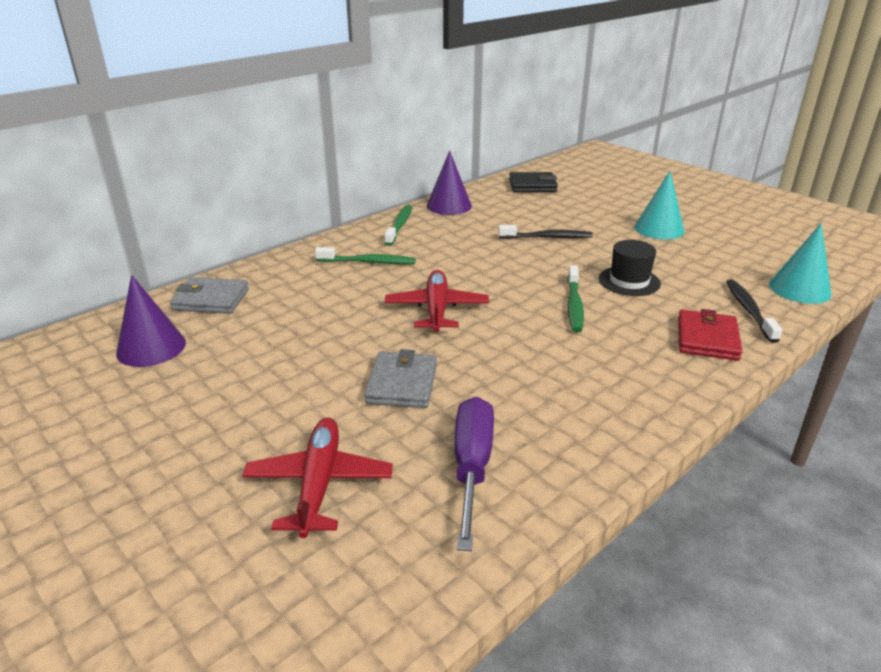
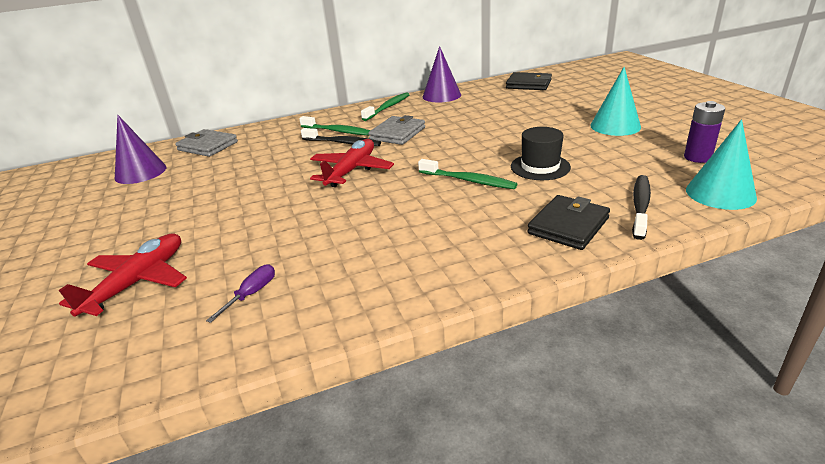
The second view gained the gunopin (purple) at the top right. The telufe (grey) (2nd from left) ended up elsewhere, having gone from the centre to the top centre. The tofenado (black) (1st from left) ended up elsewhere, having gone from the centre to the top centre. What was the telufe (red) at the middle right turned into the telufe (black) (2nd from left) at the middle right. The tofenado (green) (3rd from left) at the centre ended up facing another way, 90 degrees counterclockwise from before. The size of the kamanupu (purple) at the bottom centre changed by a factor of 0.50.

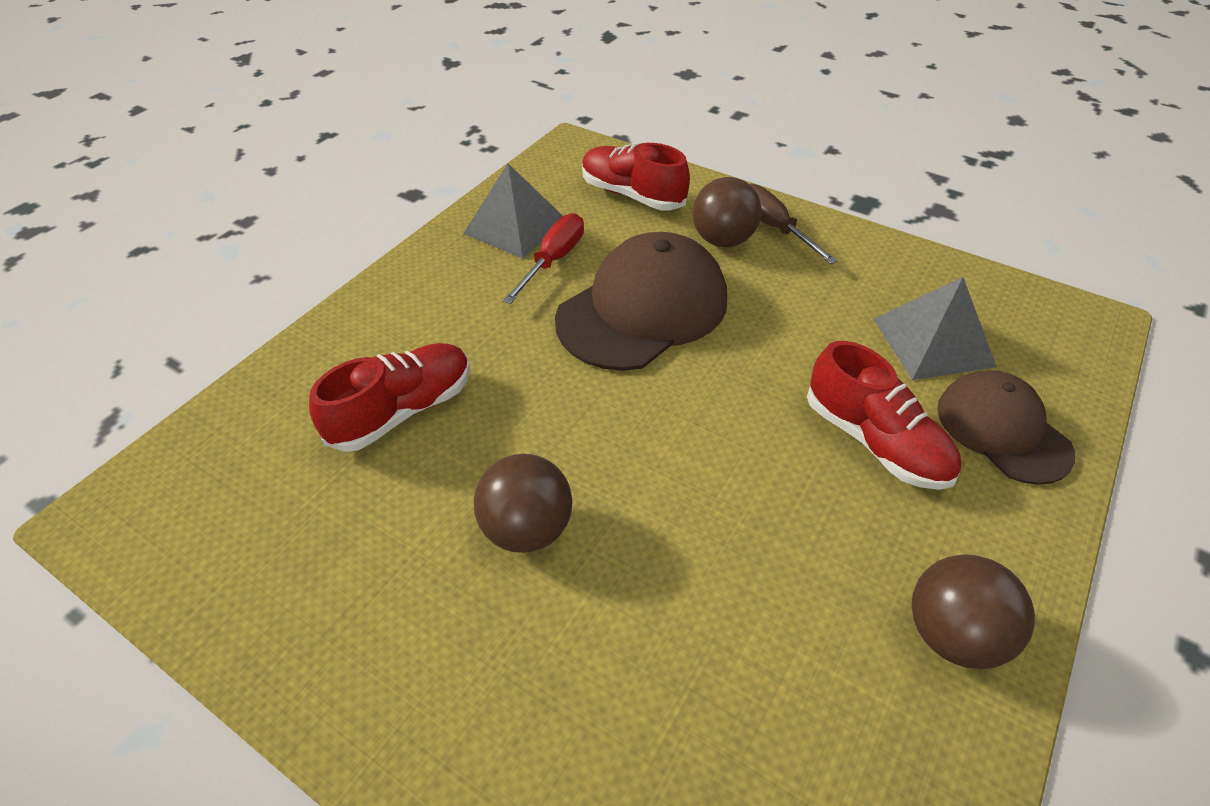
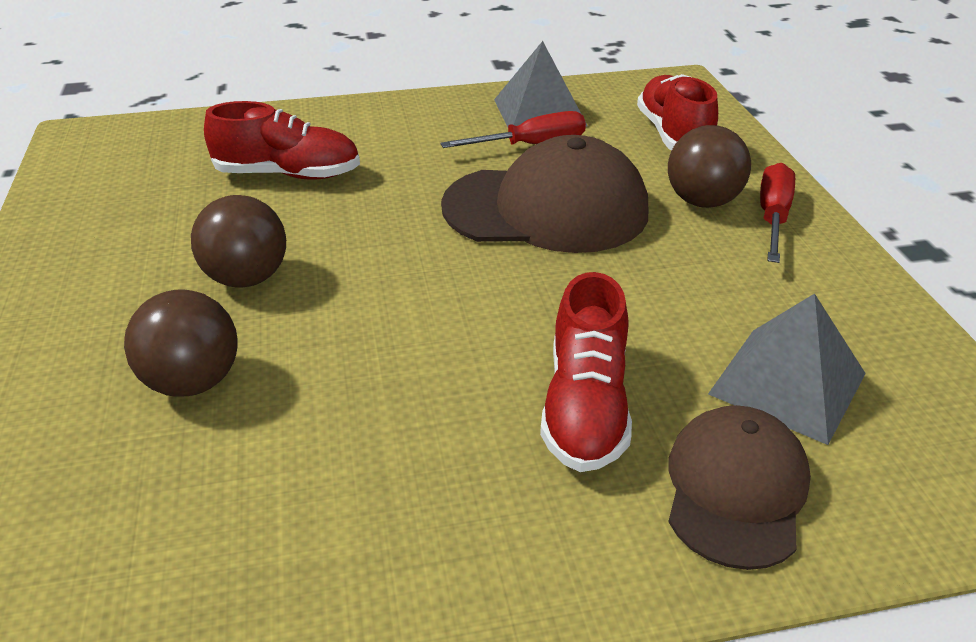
The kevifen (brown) (3rd from left in the first image) ended up elsewhere, having gone from the bottom right to the middle left. What was the kamanupu (brown) at the top centre turned into the kamanupu (red) (2nd from left) at the top right.

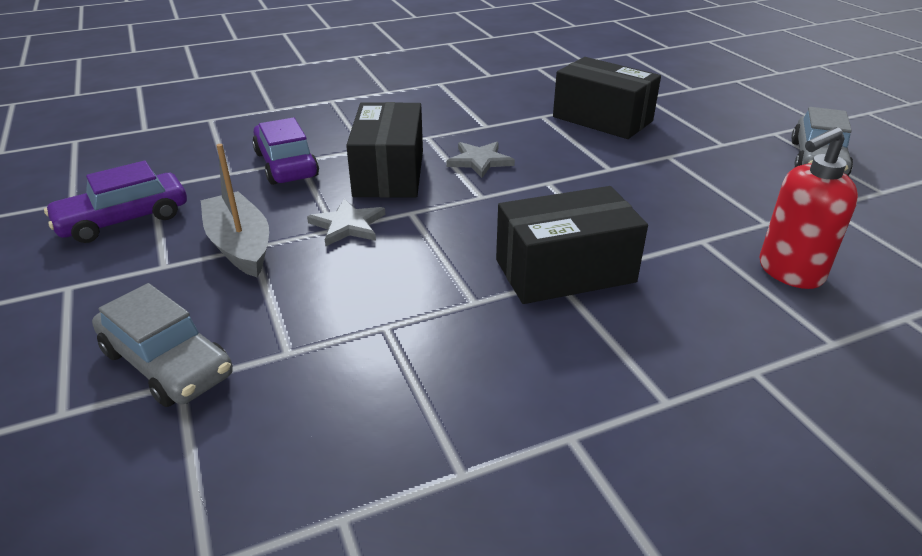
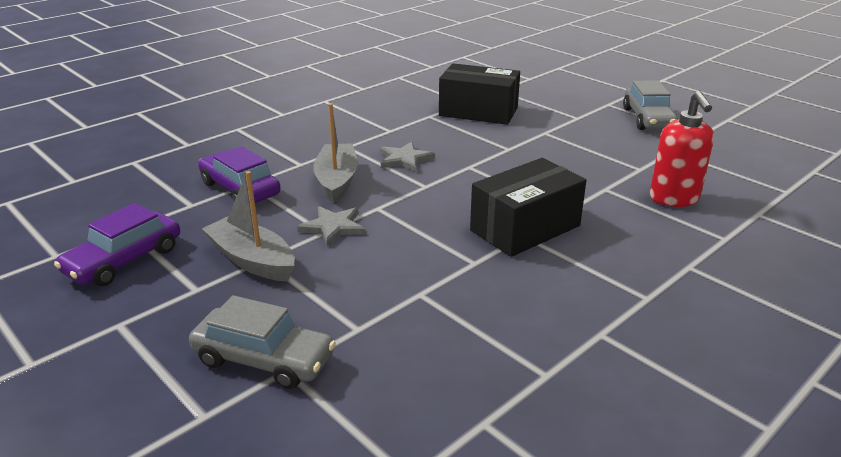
Where the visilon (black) (1st from left) stood at the top centre, the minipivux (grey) (2nd from left) came to stand at the centre. The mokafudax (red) at the middle right ended up facing another way, 45 degrees counterclockwise from before.

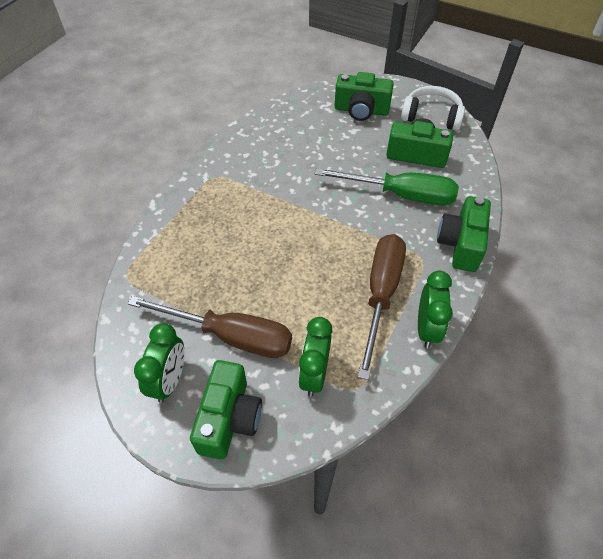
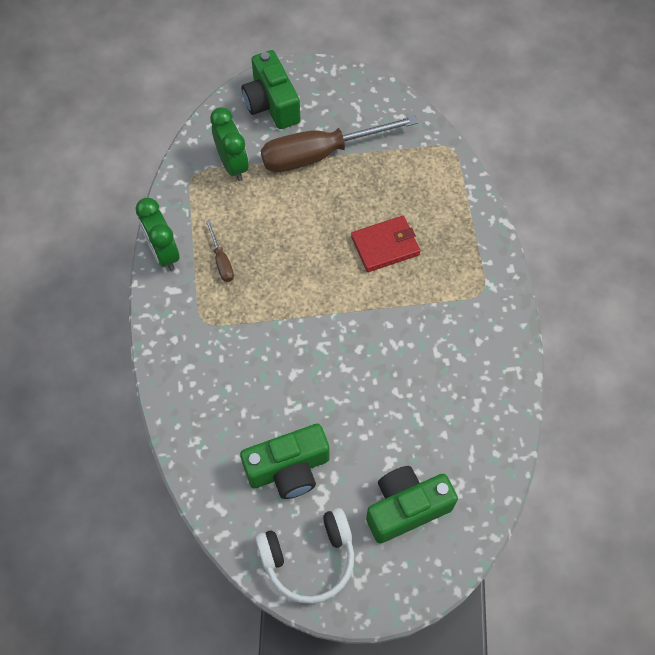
The second view lost the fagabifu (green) (1st from left) at the middle left. The second view lost the kamanupu (green) at the top centre. The second view lost the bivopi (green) (4th from left) at the middle right. The second view gained the telufe (red) at the centre. The size of the kamanupu (brown) (2nd from left in the first image) at the centre changed by a factor of 0.42.

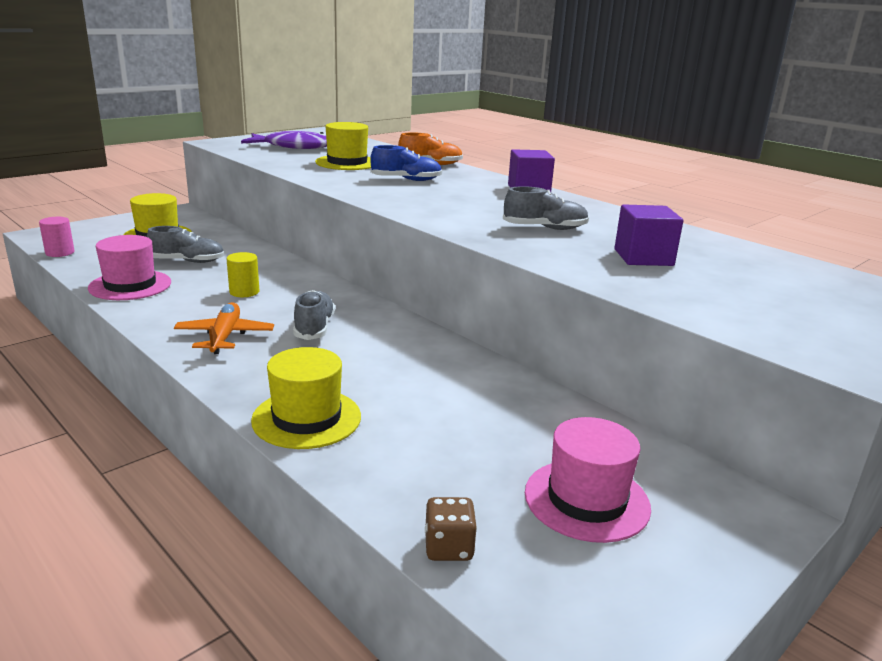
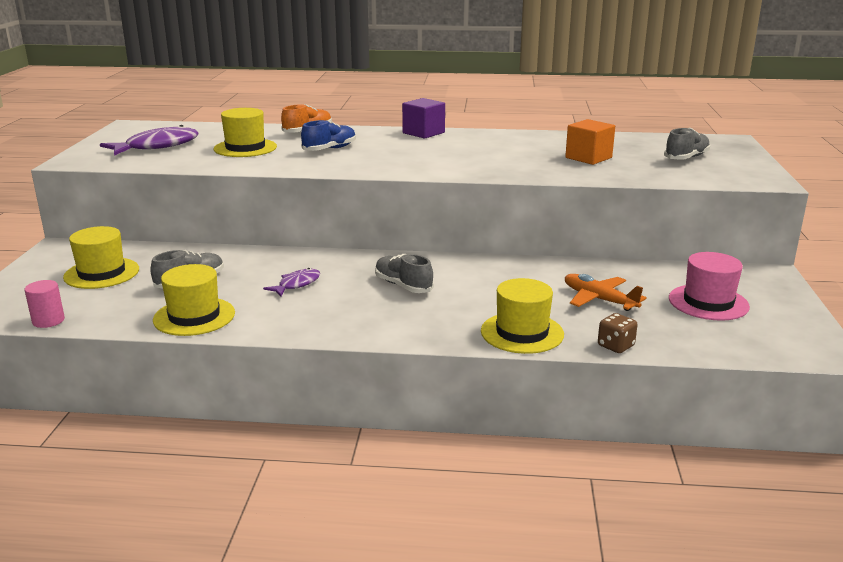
The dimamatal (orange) ended up elsewhere, having gone from the middle left to the middle right. The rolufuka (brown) ended up elsewhere, having gone from the bottom centre to the middle right. The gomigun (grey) (3rd from left) ended up elsewhere, having gone from the top centre to the top right. Where the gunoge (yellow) stood at the middle left, the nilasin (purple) (2nd from left) came to stand at the centre. What was the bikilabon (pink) (1st from left) at the middle left turned into the bikilabon (yellow) (2nd from left) at the middle left. What was the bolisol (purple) (2nd from left) at the middle right turned into the bolisol (orange) at the top right.

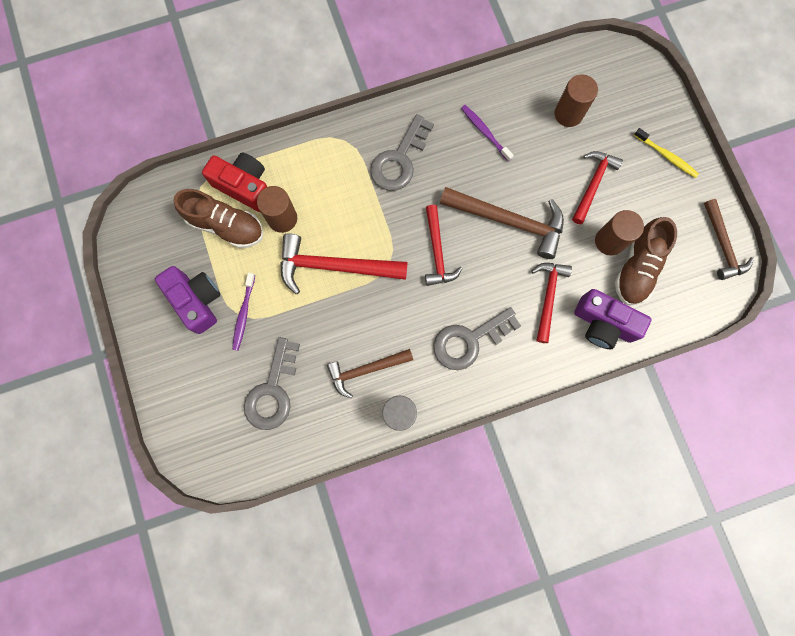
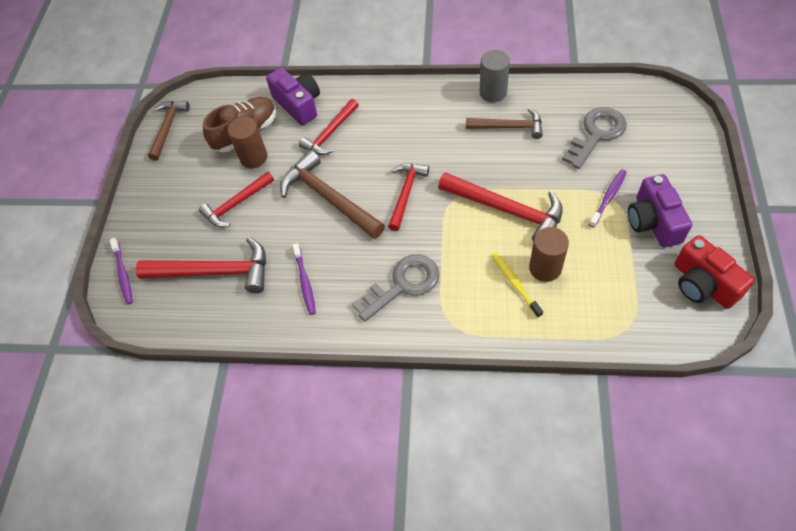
The second view lost the gomigun (brown) (1st from left) at the middle left. The second view lost the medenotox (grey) (3rd from left) at the centre. The second view gained the tofenado (purple) (1st from left) at the middle left. The bivopi (red) ended up elsewhere, having gone from the top left to the middle right. The tofenado (yellow) ended up elsewhere, having gone from the top right to the centre. Where the gunoge (brown) (2nd from left) stood at the top right, the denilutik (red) (1st from left) came to stand at the middle left.

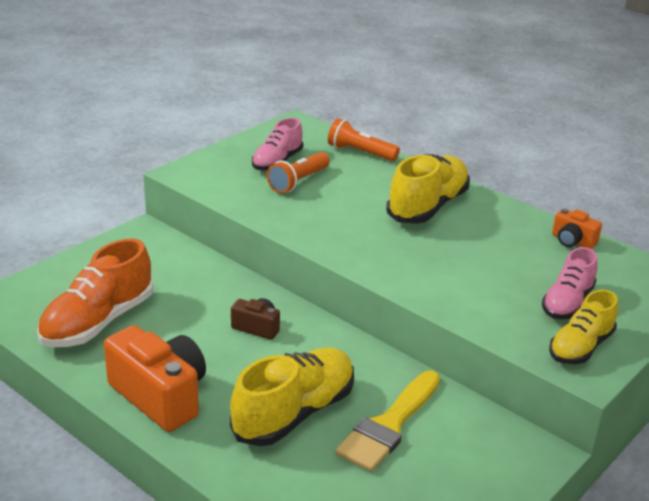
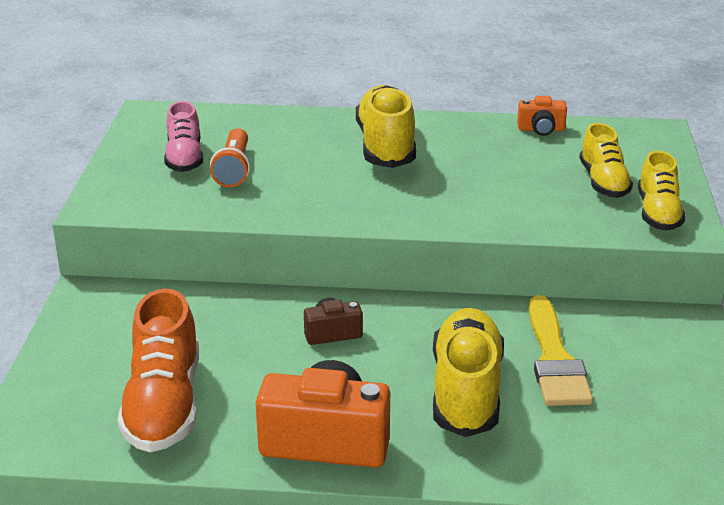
The second view lost the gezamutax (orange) (2nd from left) at the top centre. What was the gomigun (pink) (2nd from left) at the middle right turned into the gomigun (yellow) (3rd from left) at the top right.

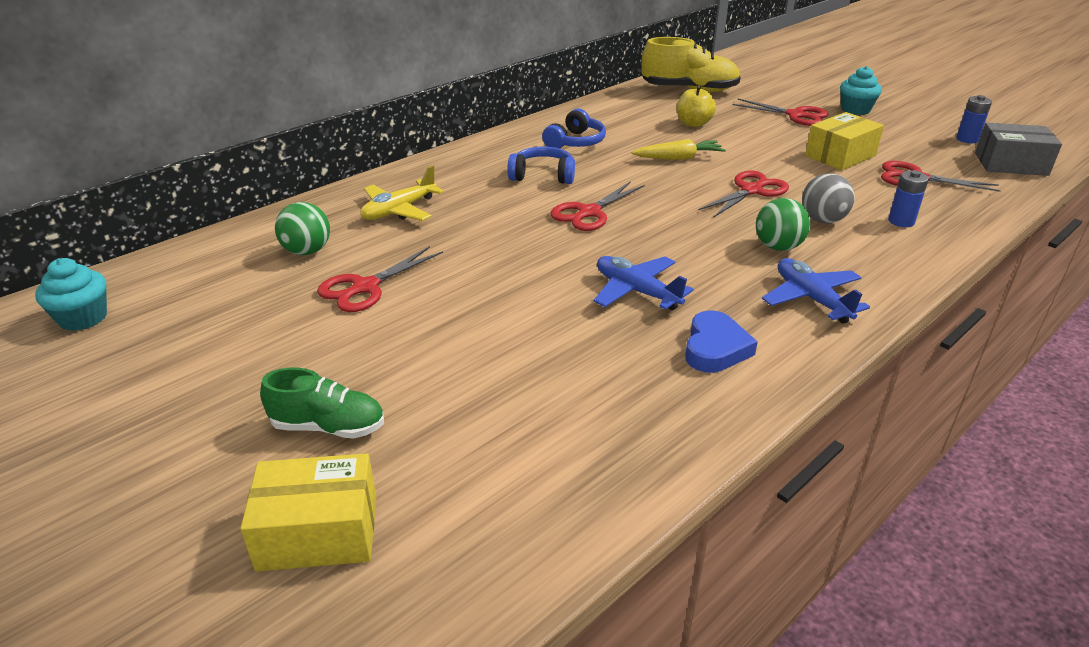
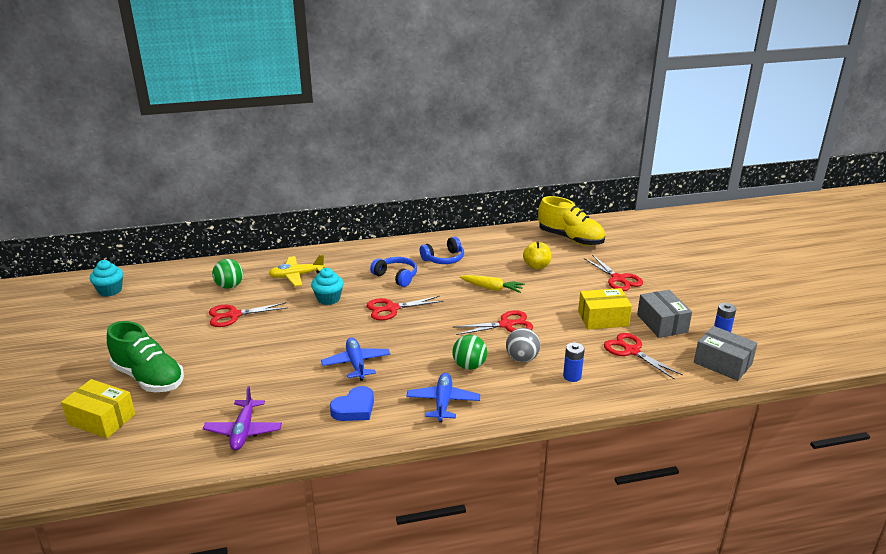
The second view gained the dimamatal (purple) at the bottom left. The second view gained the visilon (grey) (1st from left) at the middle right. The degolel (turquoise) (2nd from left) ended up elsewhere, having gone from the top right to the centre. The size of the gomigun (green) at the middle left changed by a factor of 1.61.

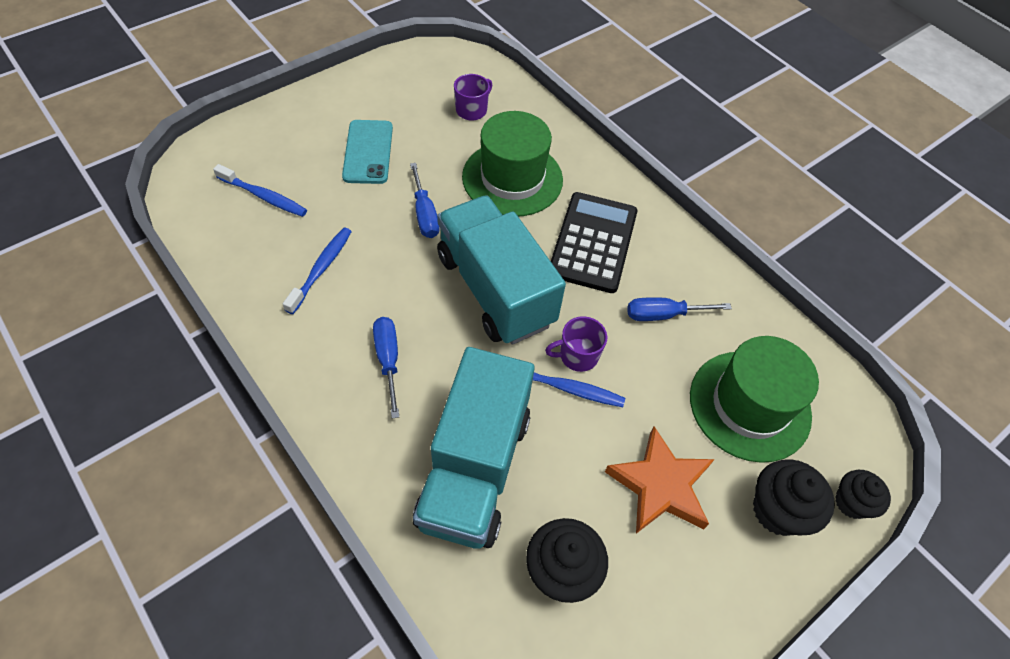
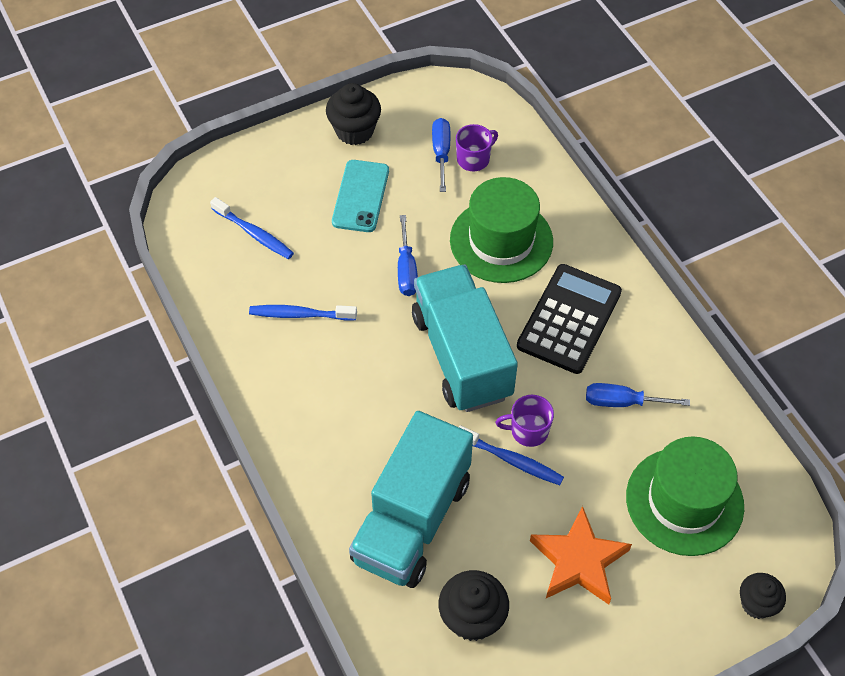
The kamanupu (blue) (1st from left in the first image) ended up elsewhere, having gone from the centre to the top centre. The degolel (black) (2nd from left in the first image) ended up elsewhere, having gone from the bottom right to the top centre. The tofenado (blue) (2nd from left) at the middle left ended up facing another way, 120 degrees counterclockwise from before.

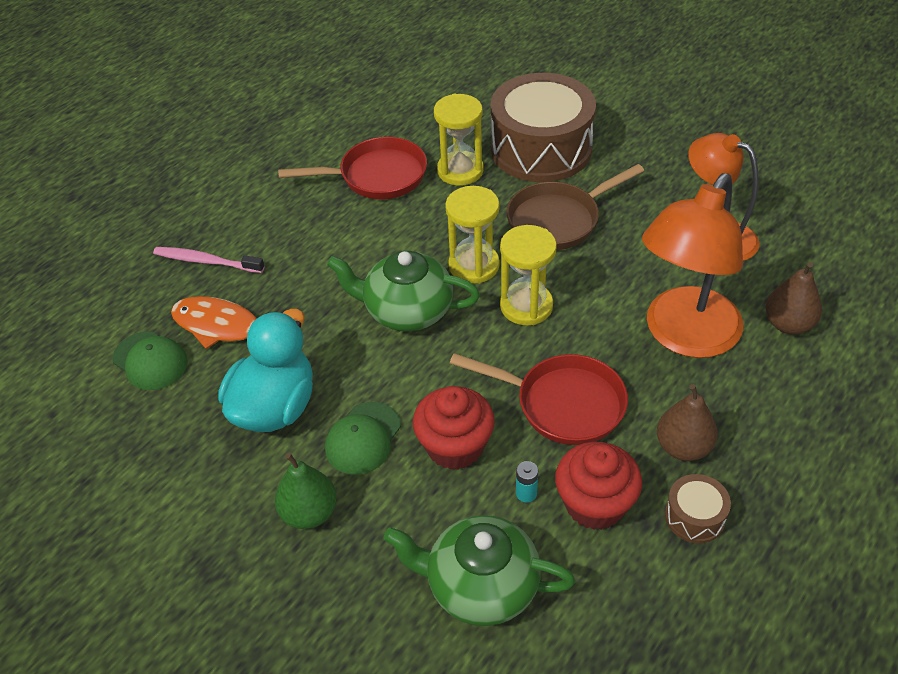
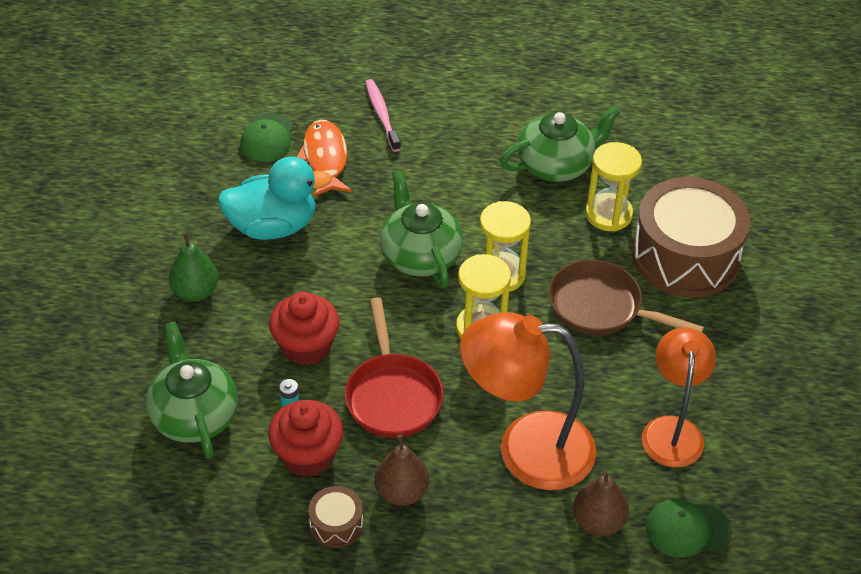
The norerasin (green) (2nd from left) ended up elsewhere, having gone from the centre to the bottom right. Where the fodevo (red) (1st from left) stood at the top centre, the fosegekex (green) (3rd from left) came to stand at the top centre.

